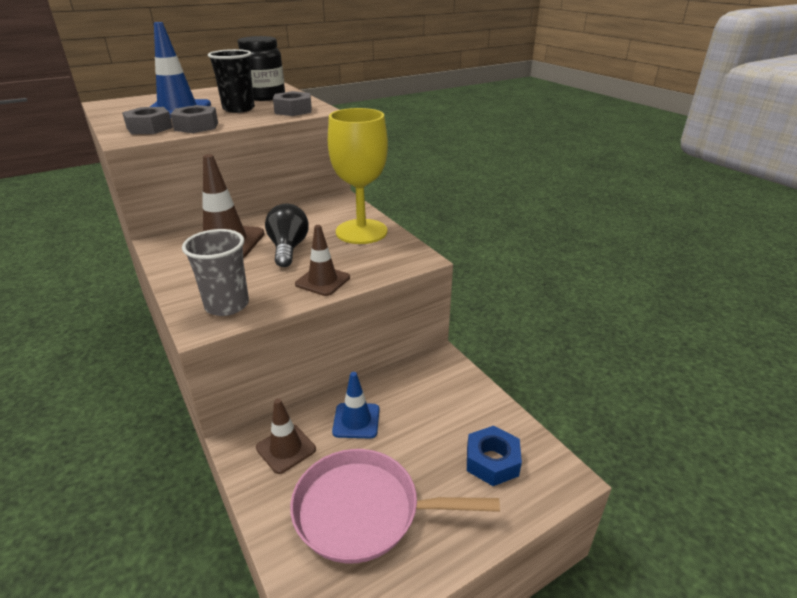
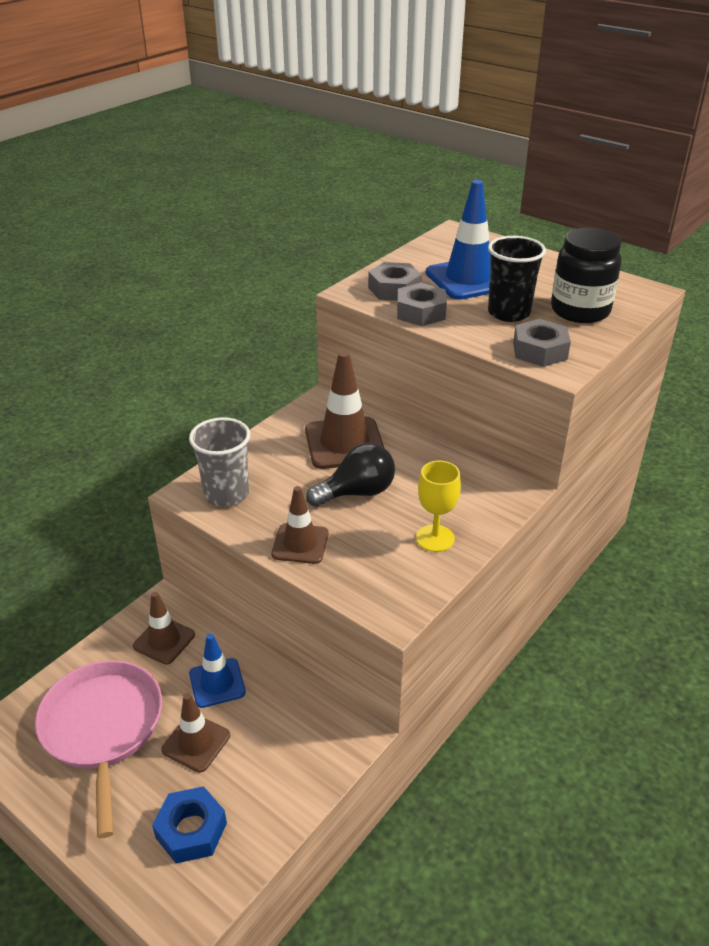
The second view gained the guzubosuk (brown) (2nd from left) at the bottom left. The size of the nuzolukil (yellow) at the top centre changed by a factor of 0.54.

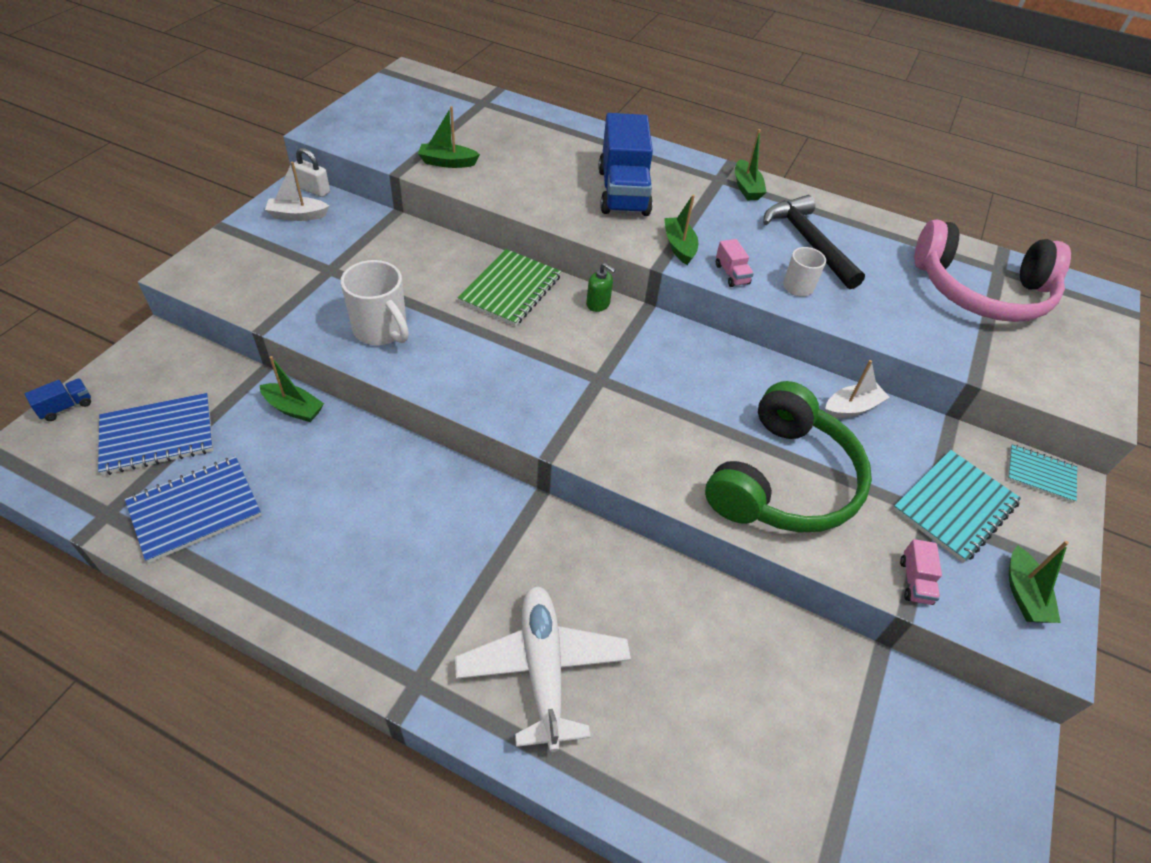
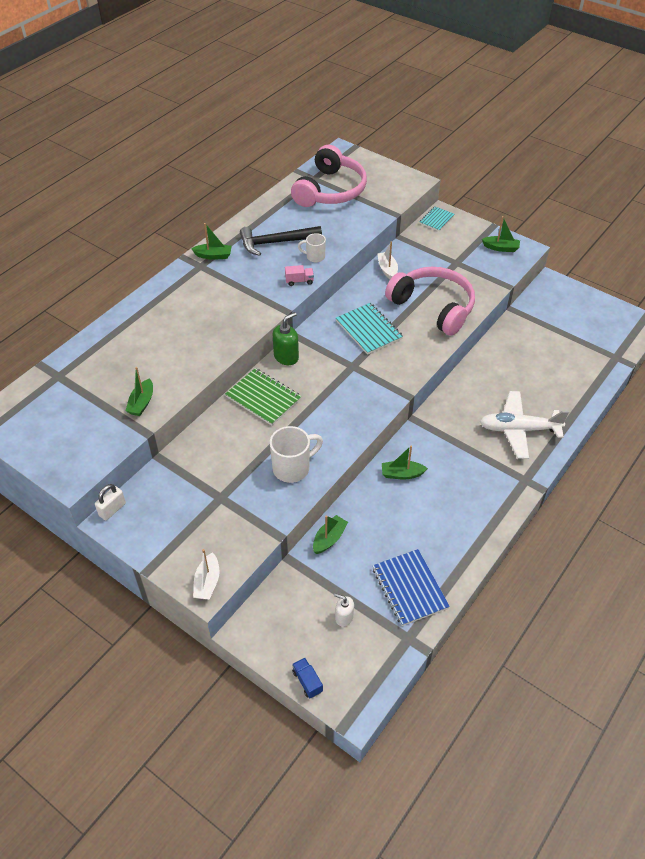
The second view lost the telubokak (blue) (2nd from left) at the top centre. The second view lost the telubokak (pink) (2nd from left) at the middle right. The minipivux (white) (1st from left) ended up elsewhere, having gone from the top left to the bottom left. The minipivux (green) (3rd from left in the first image) ended up elsewhere, having gone from the top centre to the centre. The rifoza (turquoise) (1st from left) ended up elsewhere, having gone from the middle right to the centre. Where the rifoza (blue) (1st from left) stood at the middle left, the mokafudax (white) came to stand at the bottom centre. What was the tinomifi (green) at the middle right turned into the tinomifi (pink) (2nd from left) at the middle right. The size of the mokafudax (green) at the top centre changed by a factor of 1.55.

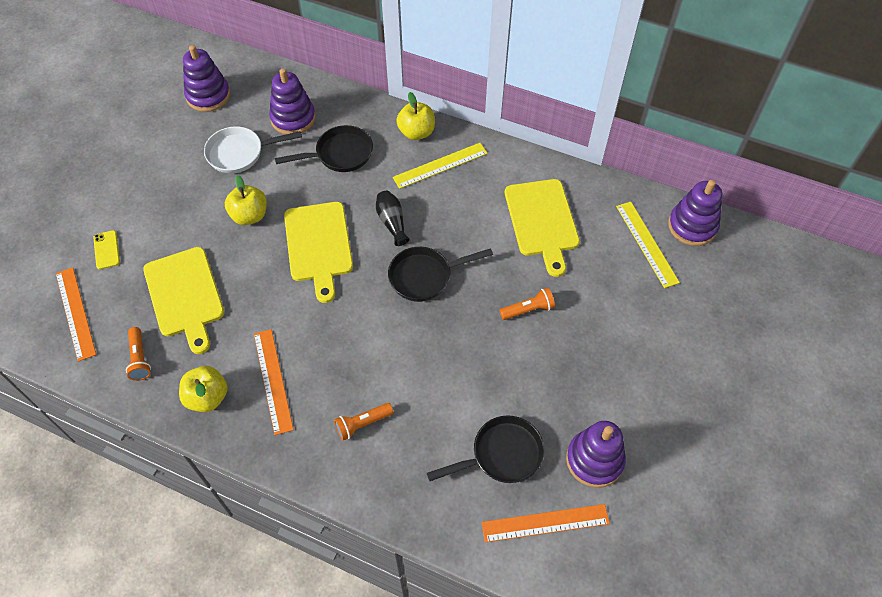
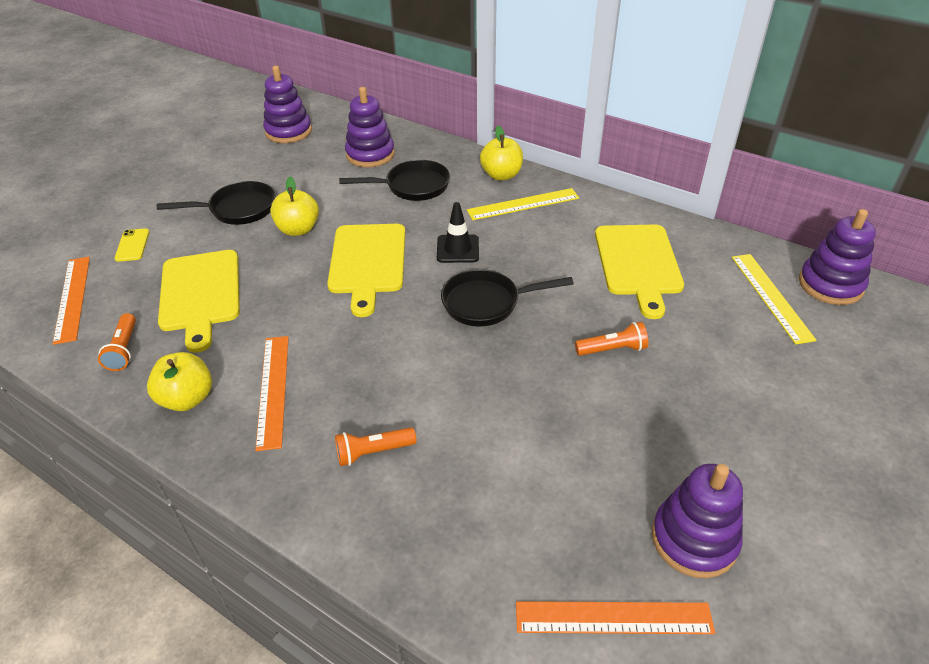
The second view lost the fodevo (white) at the top left. The fodevo (black) (3rd from left in the first image) ended up elsewhere, having gone from the bottom centre to the top left. Where the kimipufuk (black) stood at the centre, the guzubosuk (black) came to stand at the centre.

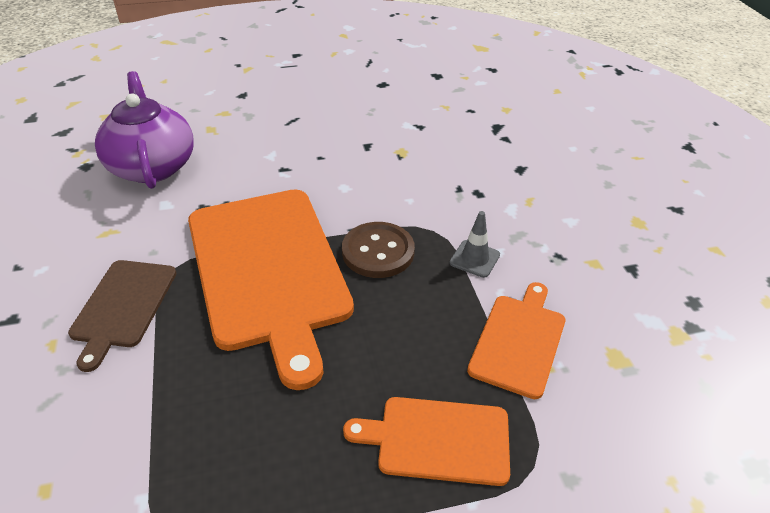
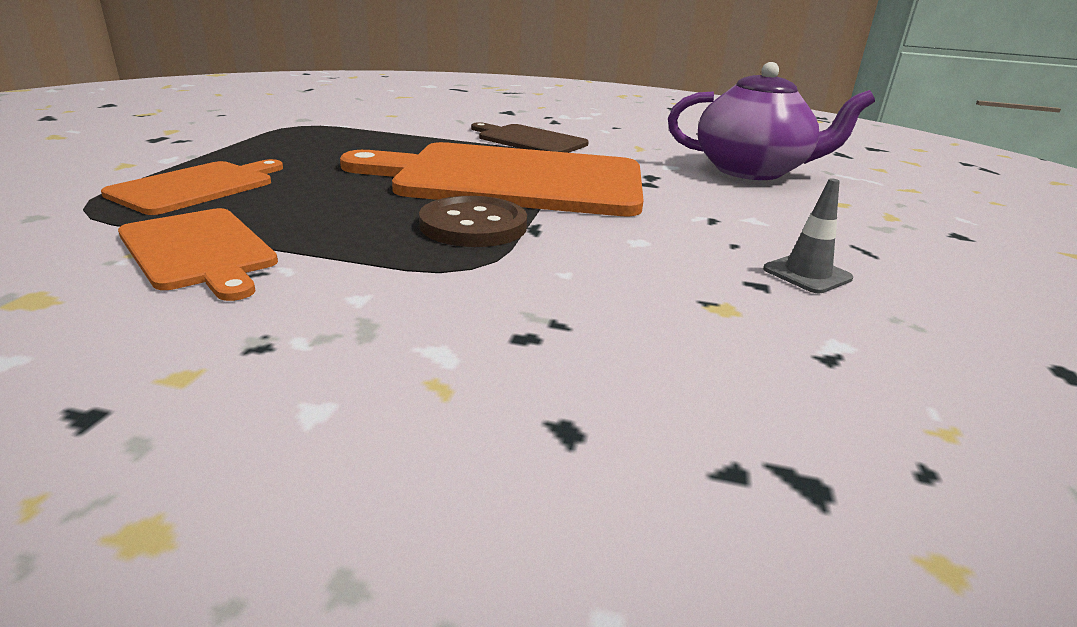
The guzubosuk (grey) ended up elsewhere, having gone from the centre to the middle right.

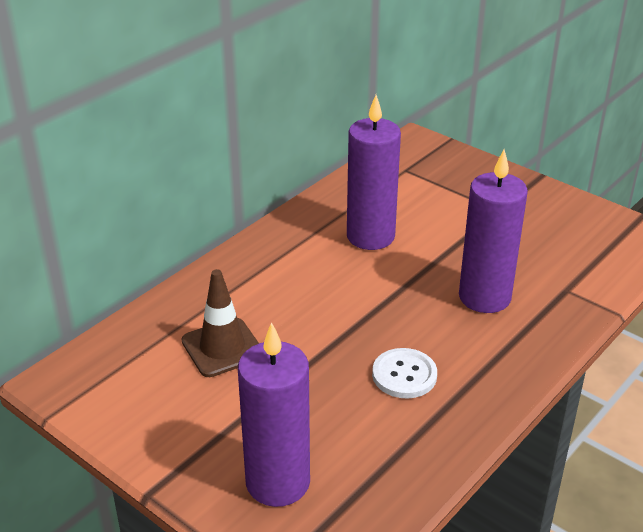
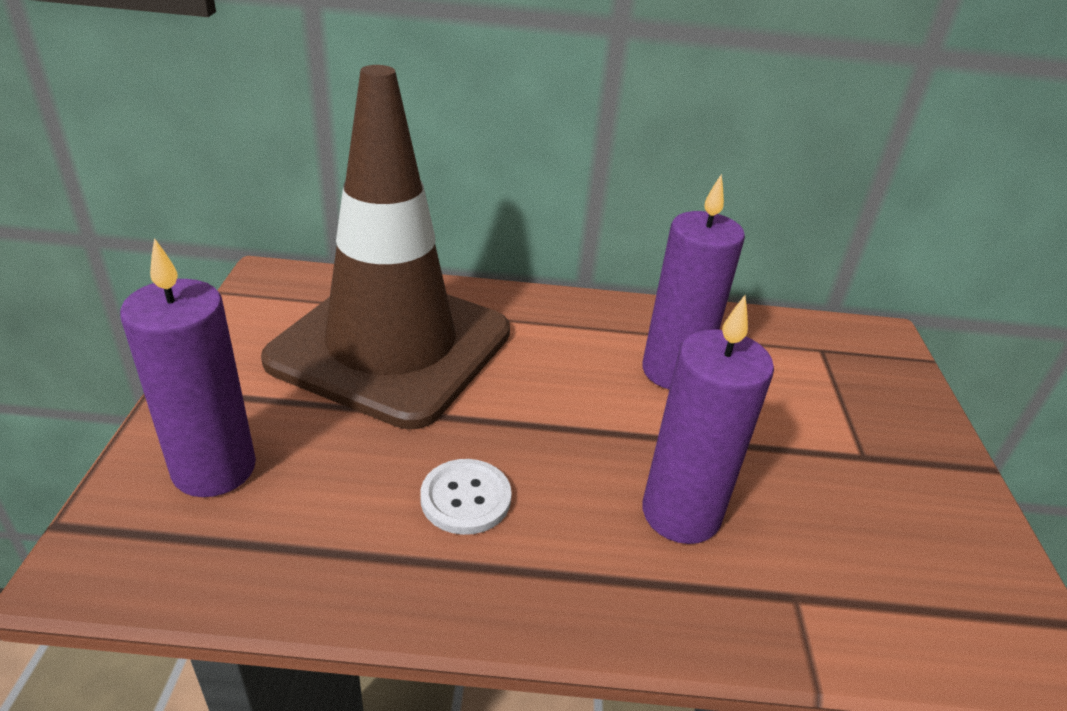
The size of the guzubosuk (brown) at the centre changed by a factor of 2.44.

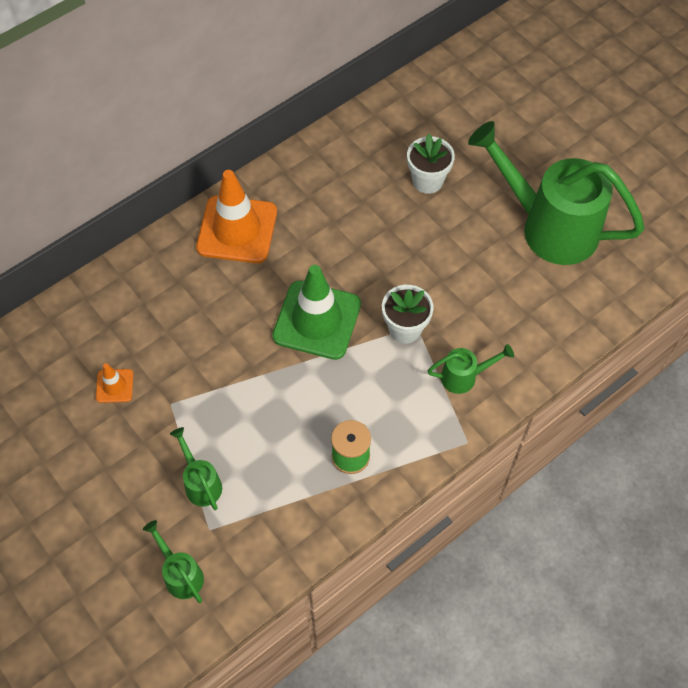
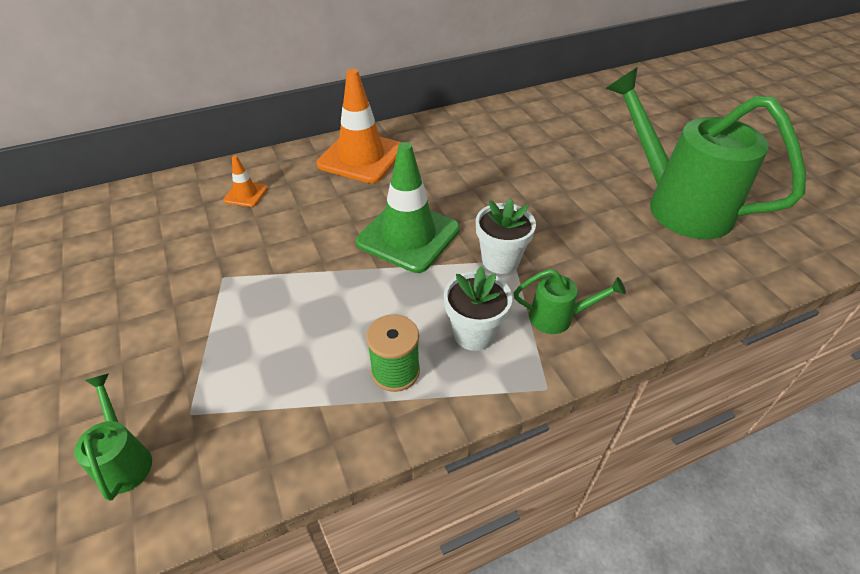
The second view lost the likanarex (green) (2nd from left) at the bottom left. The guzubosuk (orange) (1st from left) ended up elsewhere, having gone from the middle left to the top left. The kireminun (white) (2nd from left in the first image) ended up elsewhere, having gone from the top centre to the centre.

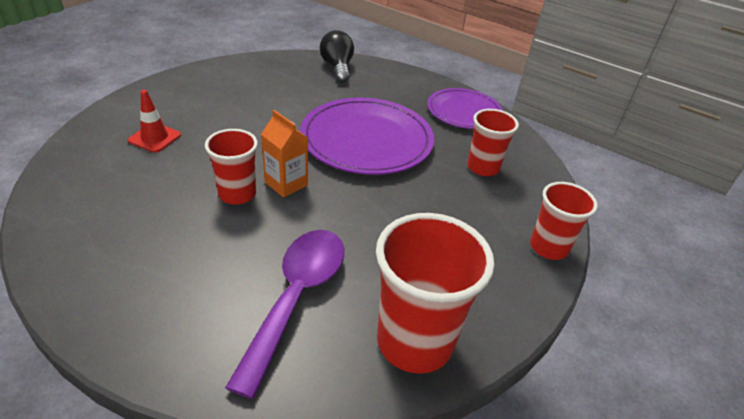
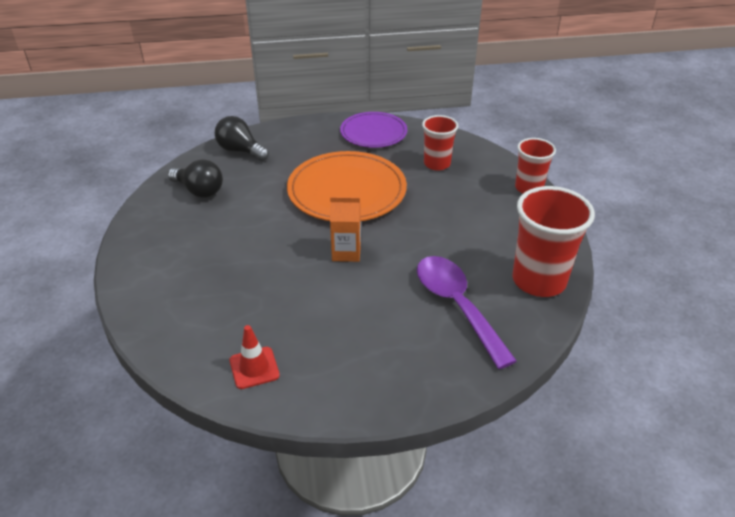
The second view lost the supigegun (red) (1st from left) at the middle left. The second view gained the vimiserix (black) (1st from left) at the middle left. The guzubosuk (red) ended up elsewhere, having gone from the top left to the bottom centre. What was the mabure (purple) (1st from left) at the top centre turned into the mabure (orange) at the centre.

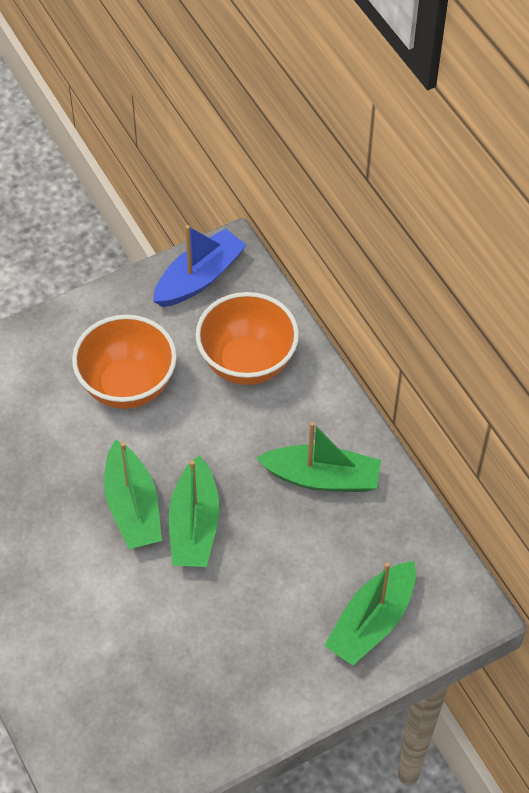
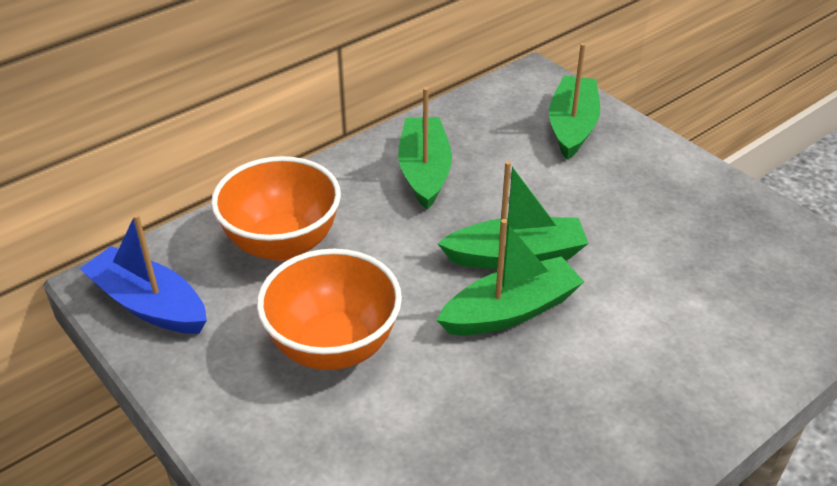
The minipivux (green) (4th from left) at the bottom right ended up facing another way, 105 degrees counterclockwise from before.

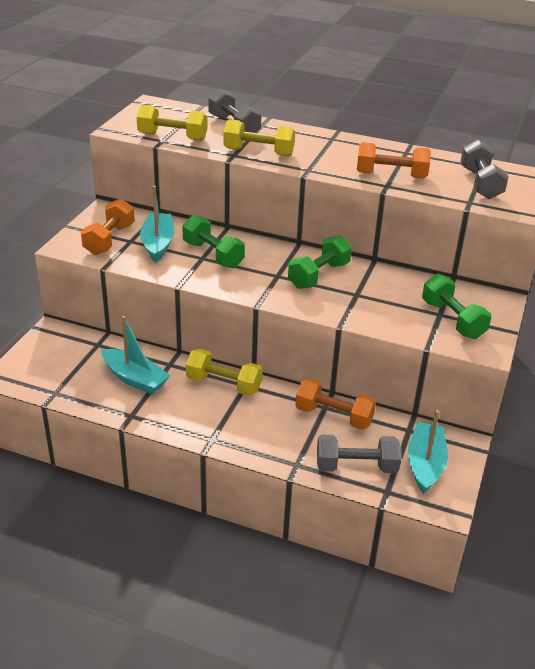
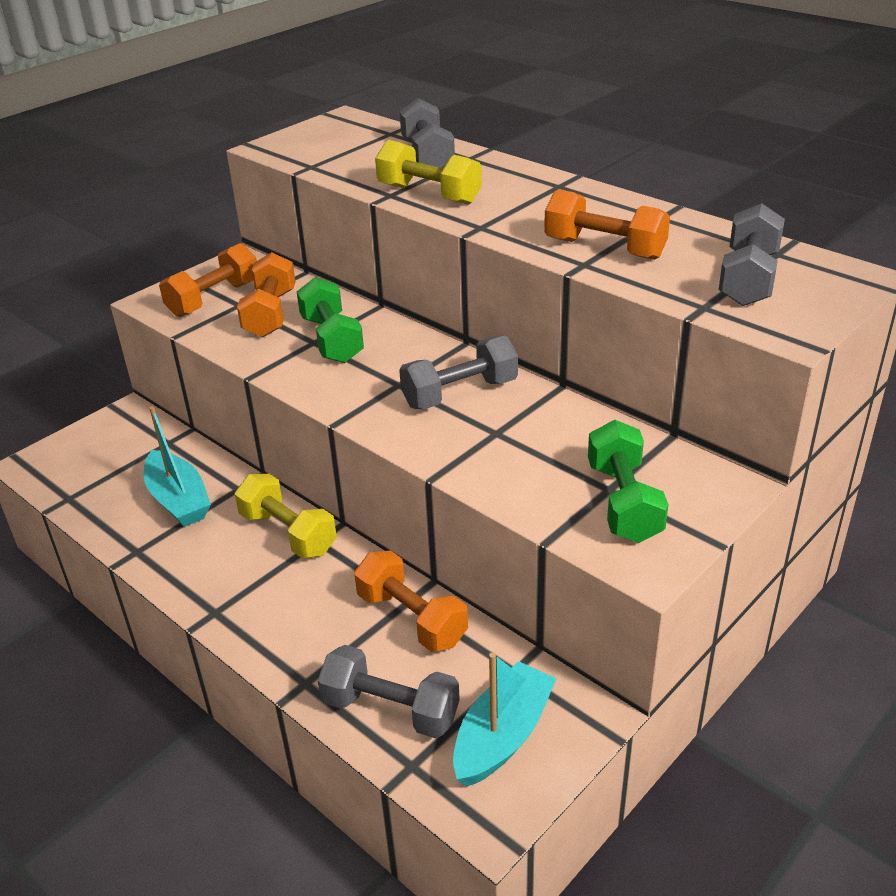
The second view lost the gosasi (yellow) (1st from left) at the top left. Where the minipivux (turquoise) (2nd from left) stood at the middle left, the gosasi (orange) (2nd from left) came to stand at the top left. What was the gosasi (green) (2nd from left) at the centre turned into the gosasi (grey) (3rd from left) at the centre.

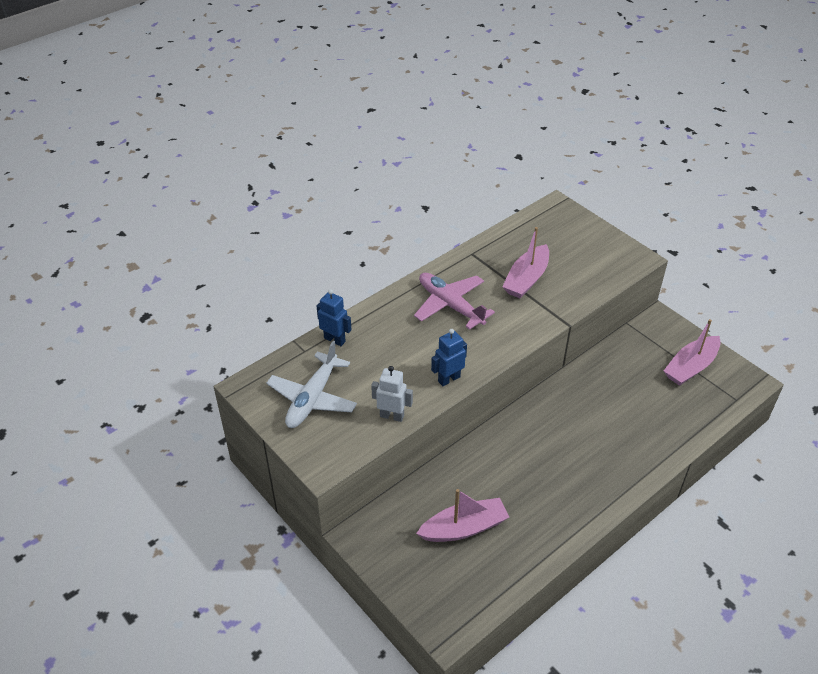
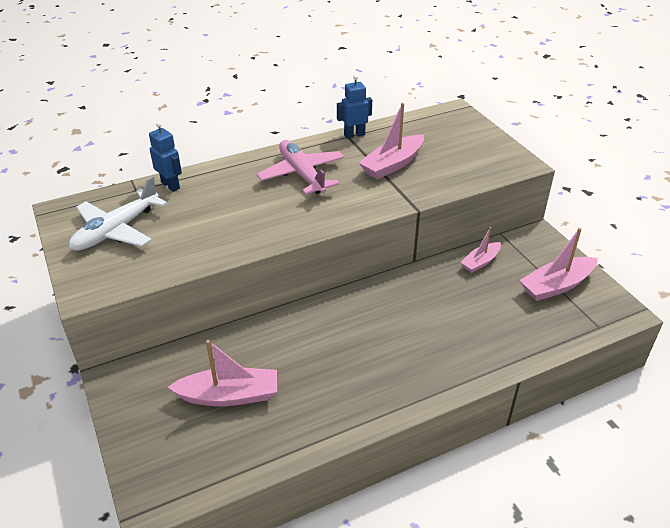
The second view lost the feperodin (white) at the centre. The second view gained the minipivux (pink) (3rd from left) at the middle right. The feperodin (blue) (2nd from left) ended up elsewhere, having gone from the centre to the top centre.

